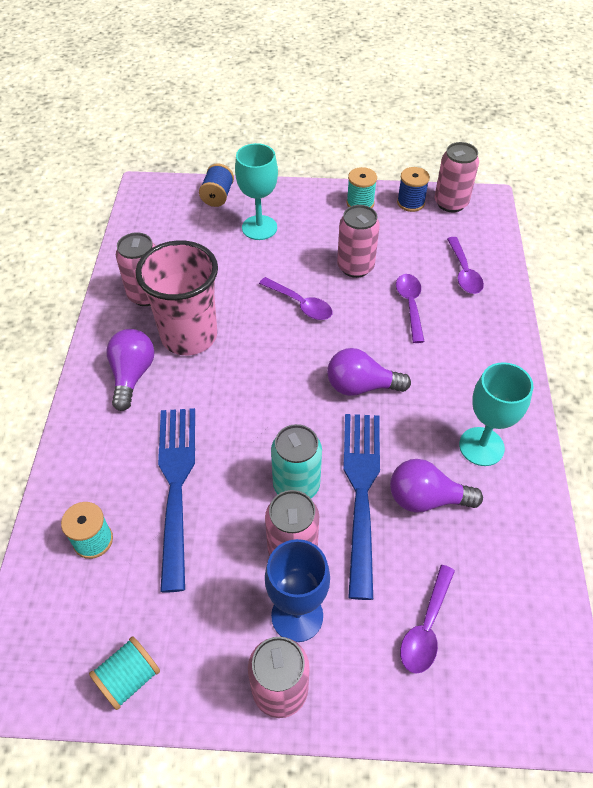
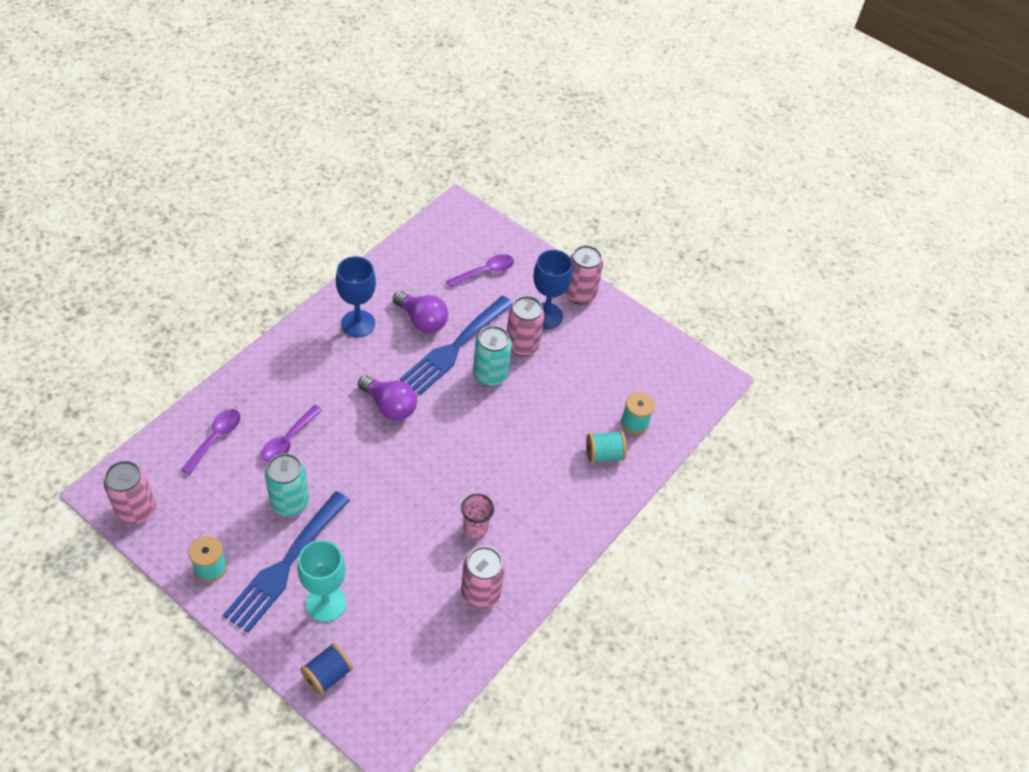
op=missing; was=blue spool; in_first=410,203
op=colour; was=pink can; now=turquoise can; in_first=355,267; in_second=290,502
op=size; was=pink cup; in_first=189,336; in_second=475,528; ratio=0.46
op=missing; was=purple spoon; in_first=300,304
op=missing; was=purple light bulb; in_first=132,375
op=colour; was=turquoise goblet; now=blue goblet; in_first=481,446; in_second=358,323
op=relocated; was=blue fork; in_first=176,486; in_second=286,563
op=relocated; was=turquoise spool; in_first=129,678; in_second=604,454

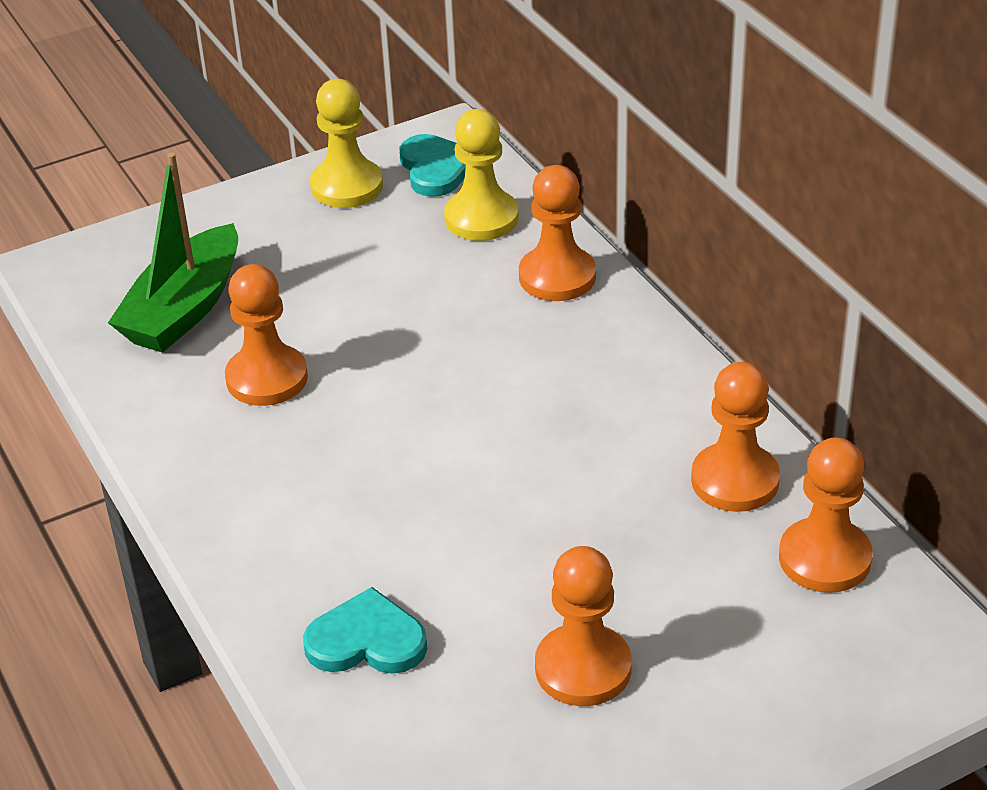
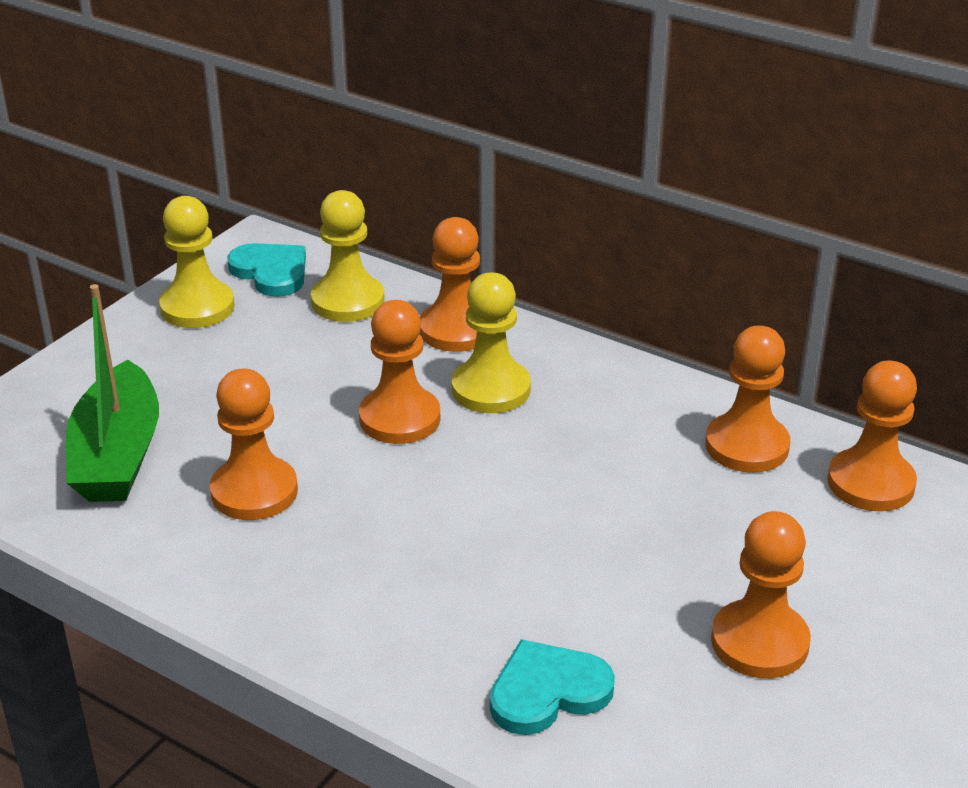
op=appeared; now=yellow pawn; in_second=491,389
op=appeared; now=orange pawn; in_second=400,418

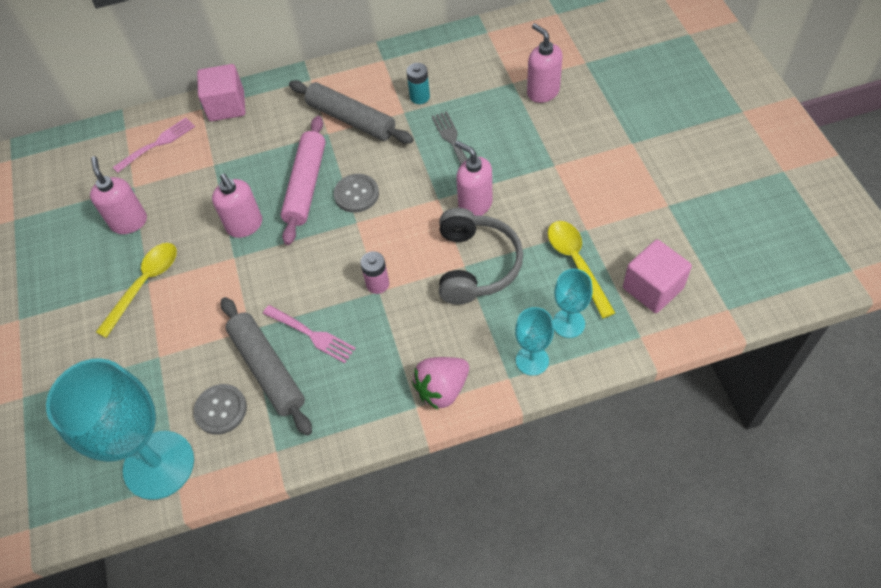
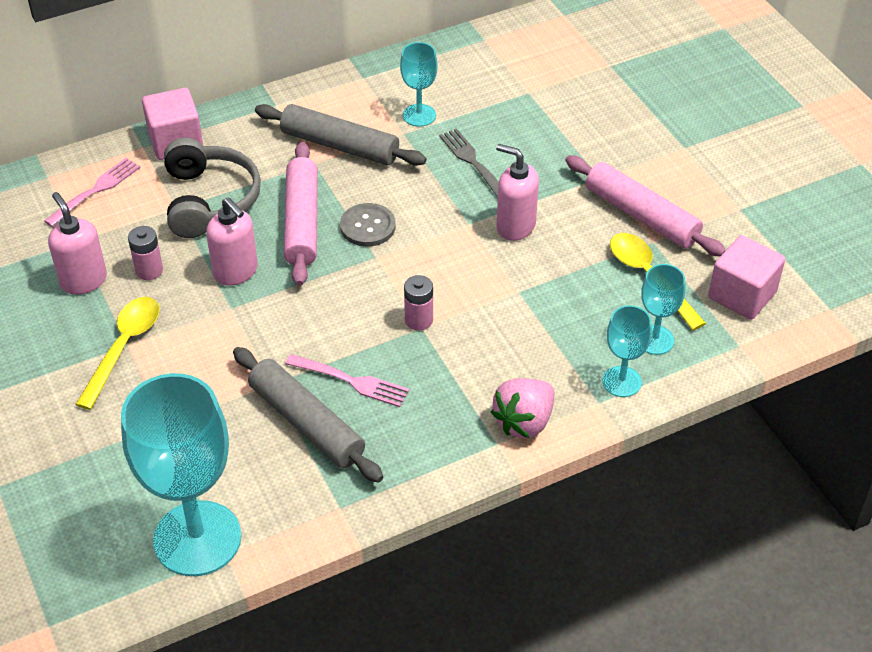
op=missing; was=pink soap dispenser; in_first=542,92
op=exchanged; was=turquoise battery; now=turquoise goblet; in_first=419,97; in_second=419,115
op=relocated; was=grey headphones; in_first=476,265; in_second=210,200
op=missing; was=grey button; in_first=221,410
op=appeared; now=pink rolling pin; in_second=641,215
op=appeared; now=pink battery; in_second=149,270

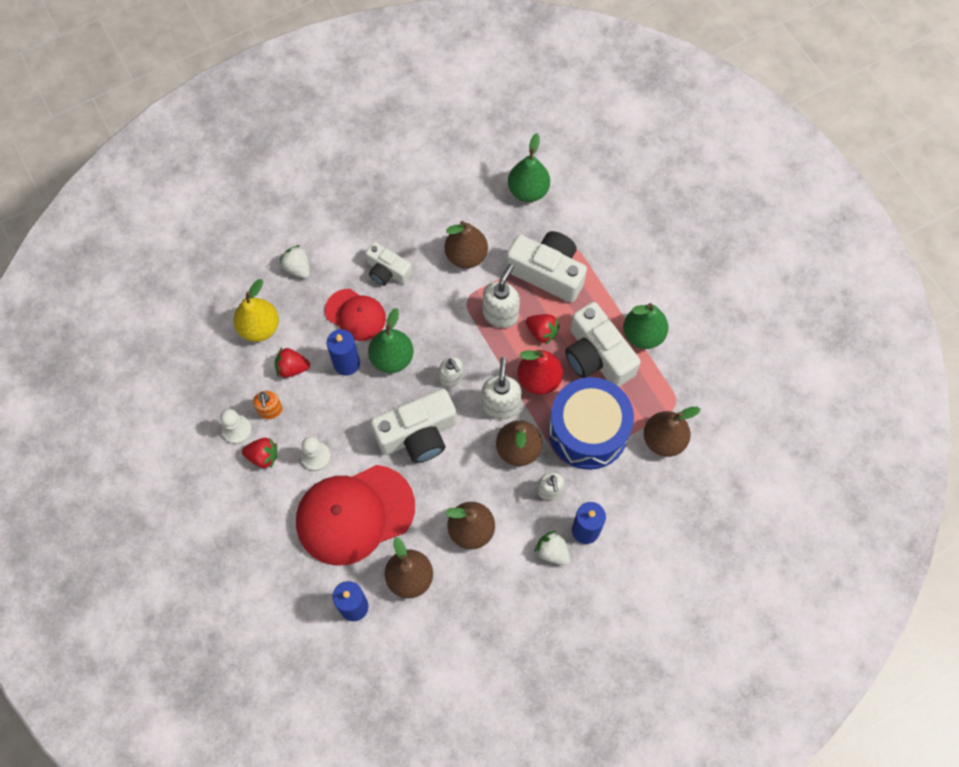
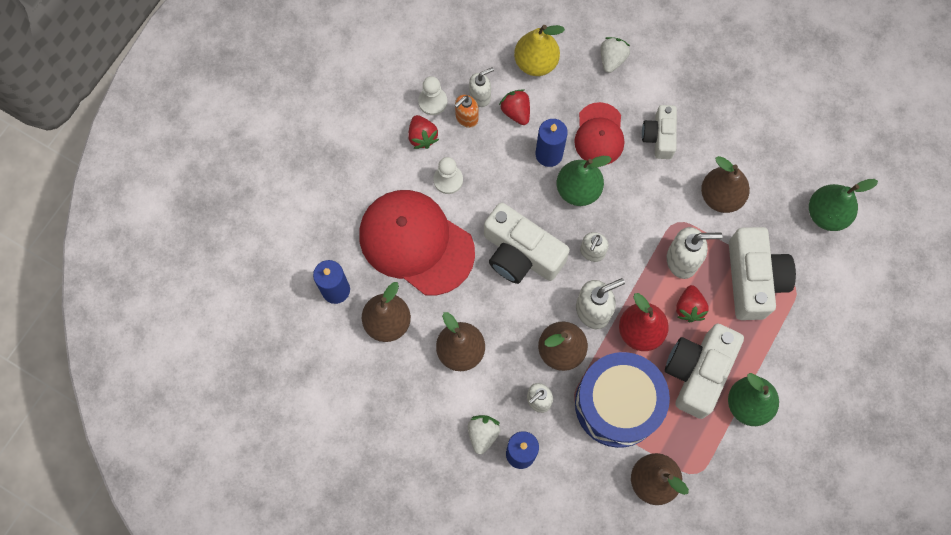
op=appeared; now=white soap dispenser; in_second=480,96

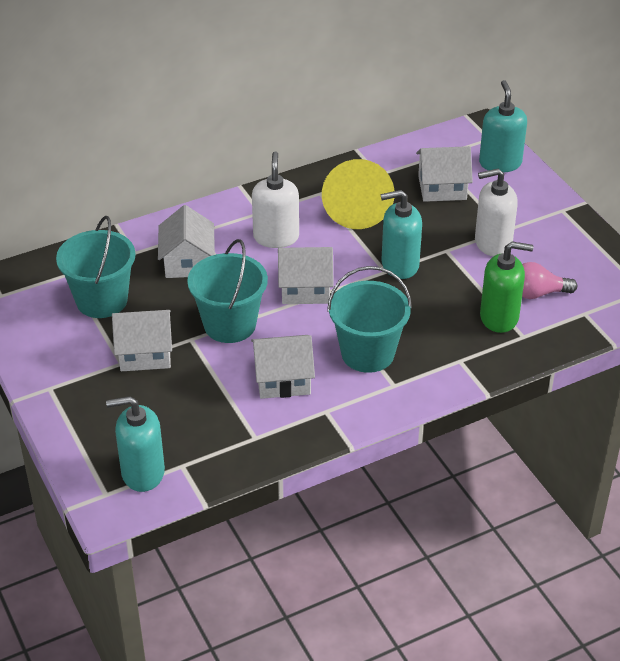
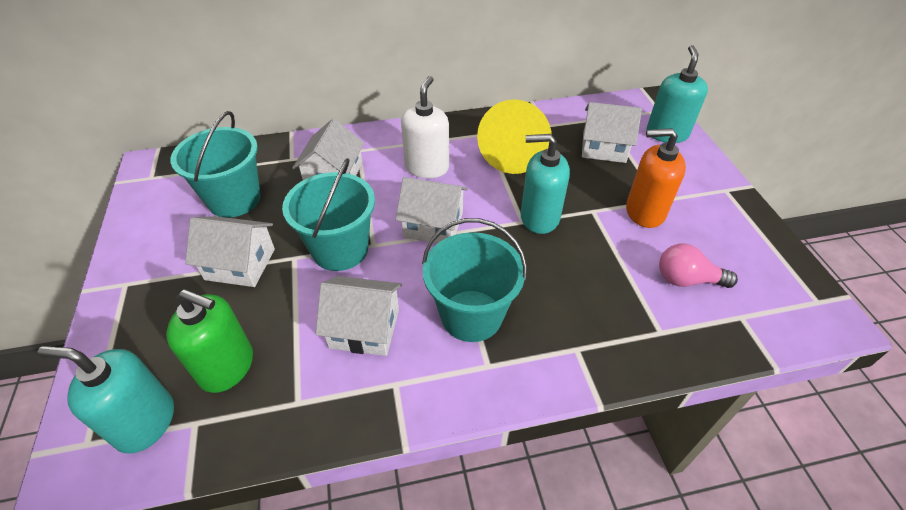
op=colour; was=white soap dispenser; now=orange soap dispenser; in_first=492,243; in_second=644,212
op=relocated; was=green soap dispenser; in_first=499,317; in_second=227,367

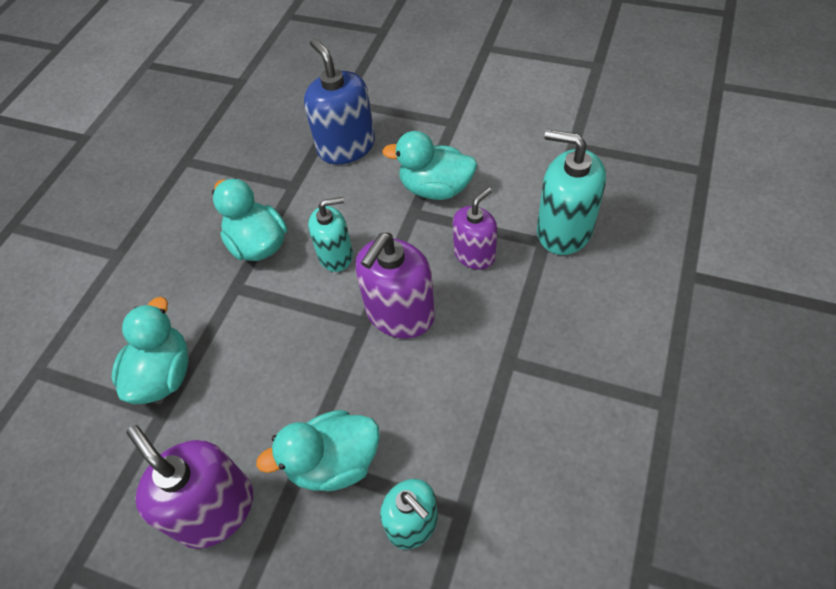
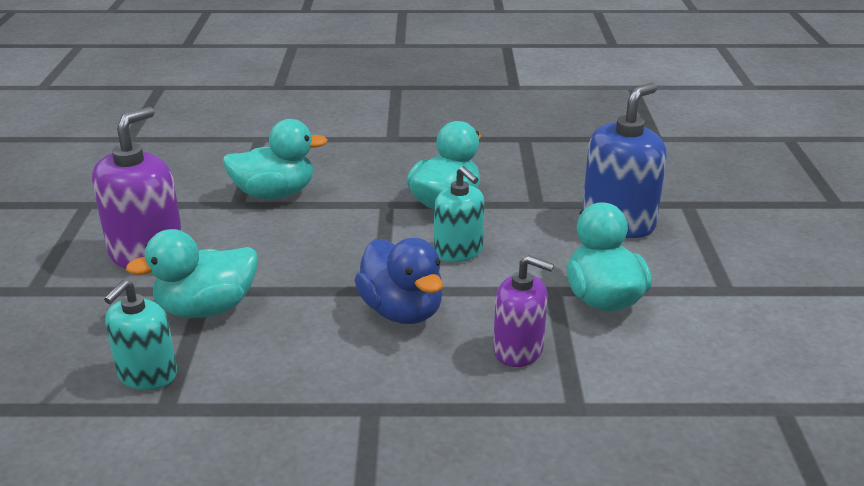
op=missing; was=turquoise soap dispenser; in_first=564,230
op=exchanged; was=purple soap dispenser; now=blue duck; in_first=400,313; in_second=402,311
op=spun; was=turquoise duck; in_first=334,462; in_second=206,308; clockwise=-75

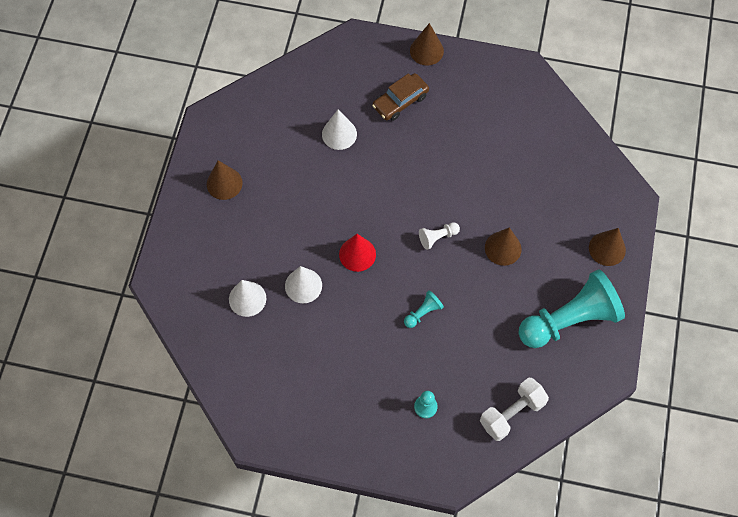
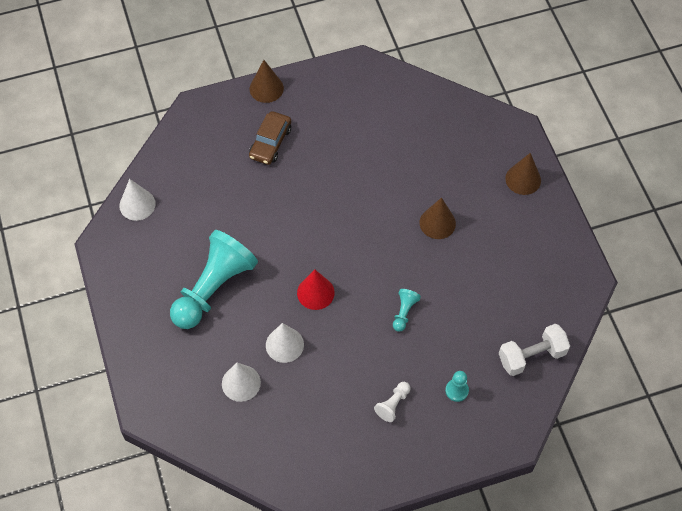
op=relocated; was=white cone; in_first=339,134; in_second=137,204
op=missing; was=brown cone; in_first=224,183
op=relocated; was=white pawn; in_first=437,237; in_second=393,404
op=relocated; was=turquoise pawn; in_first=569,320; in_second=213,288
op=spun; was=white dumbbell; in_first=512,413; in_second=531,356; clockwise=45

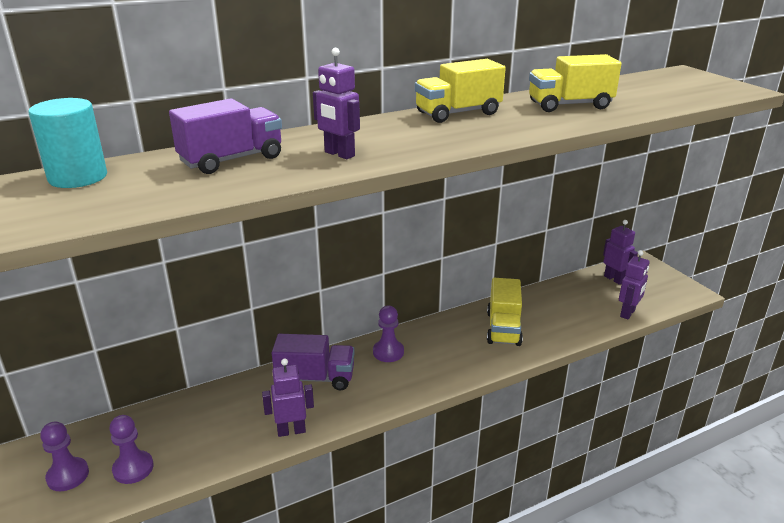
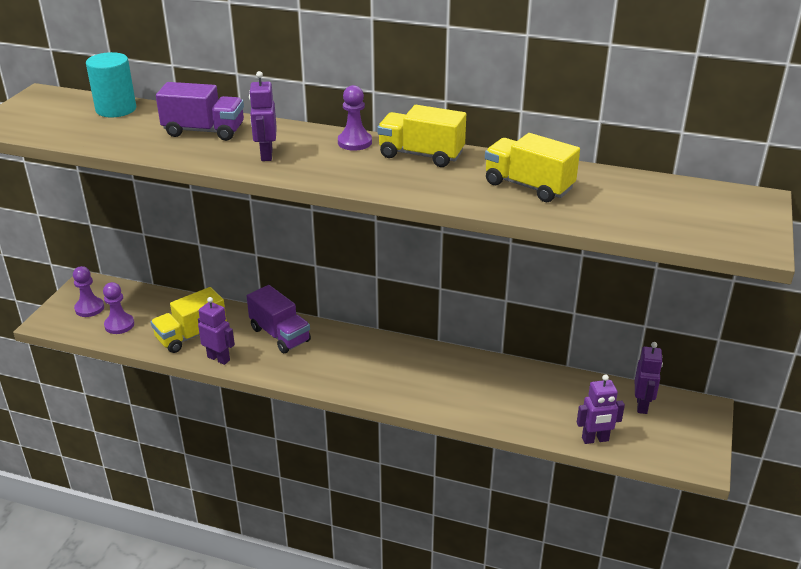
op=relocated; was=yellow truck; in_first=503,328; in_second=191,335
op=relocated; was=purple pawn; in_first=388,352; in_second=354,142

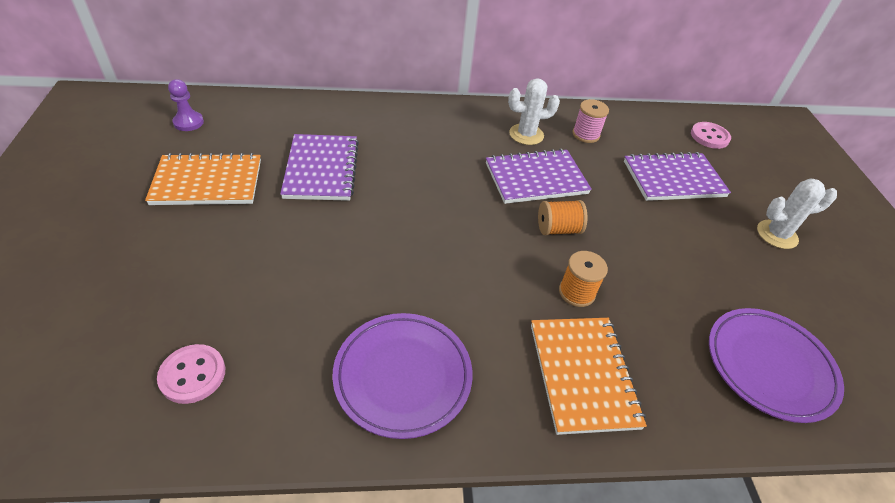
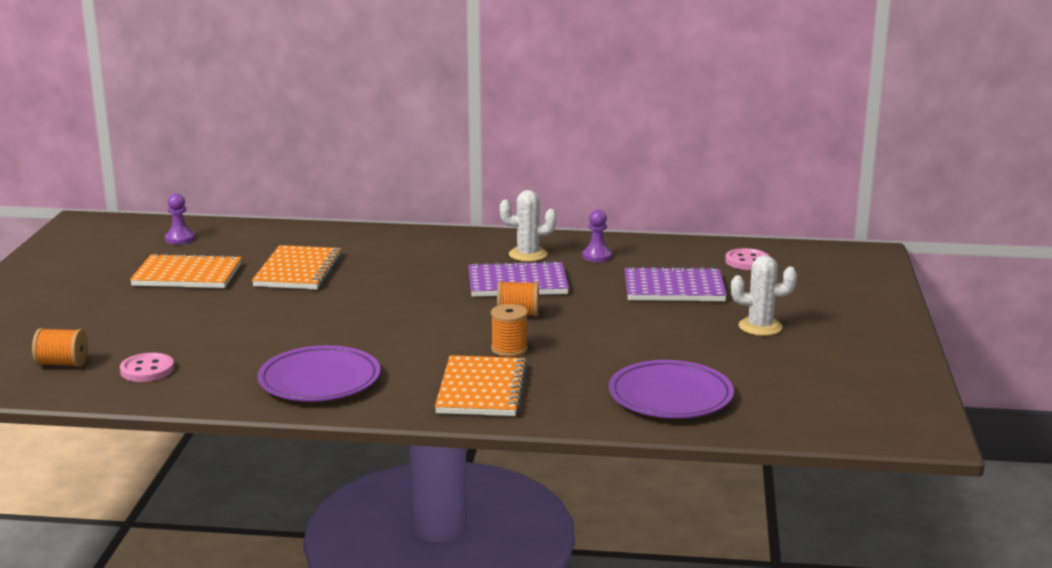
op=exchanged; was=pink spool; now=purple pawn; in_first=585,134; in_second=597,256
op=colour; was=purple notebook; now=orange notebook; in_first=321,169; in_second=298,271
op=appeared; now=orange spool; in_second=62,364

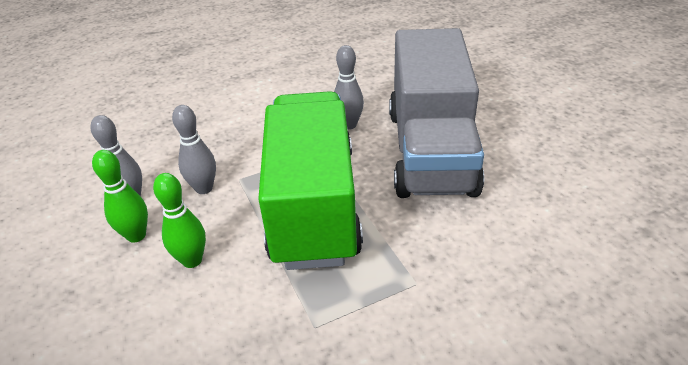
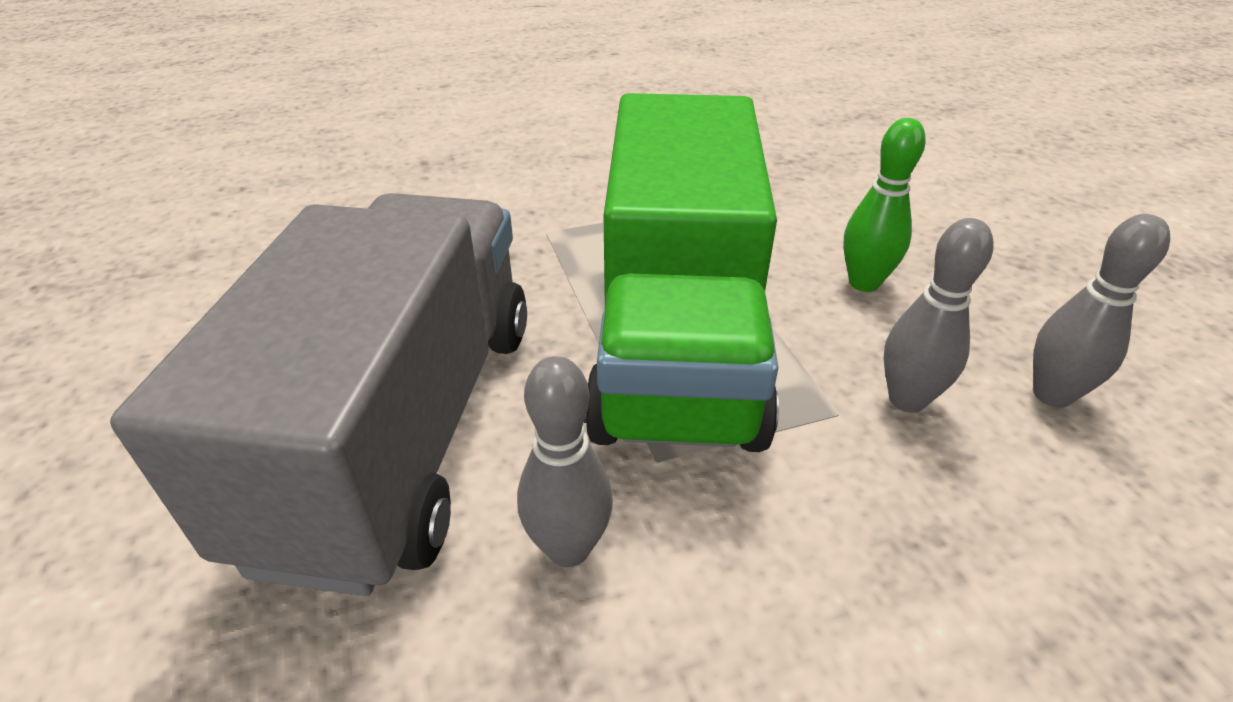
op=missing; was=green bowling pin; in_first=136,235

